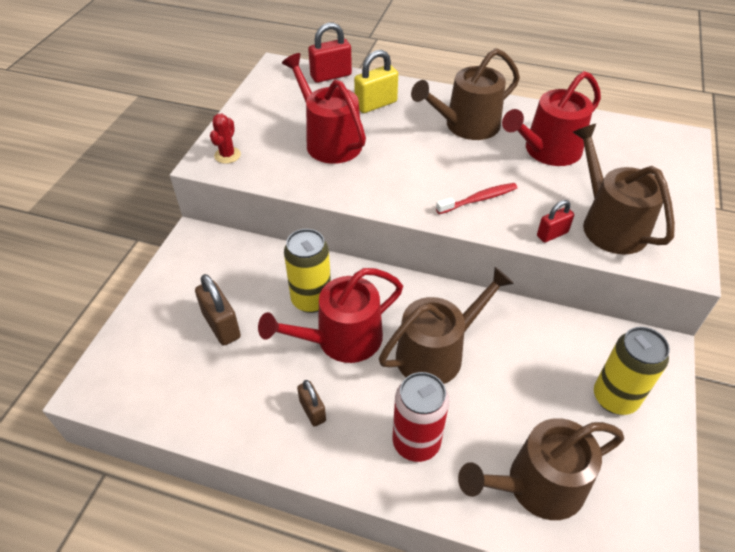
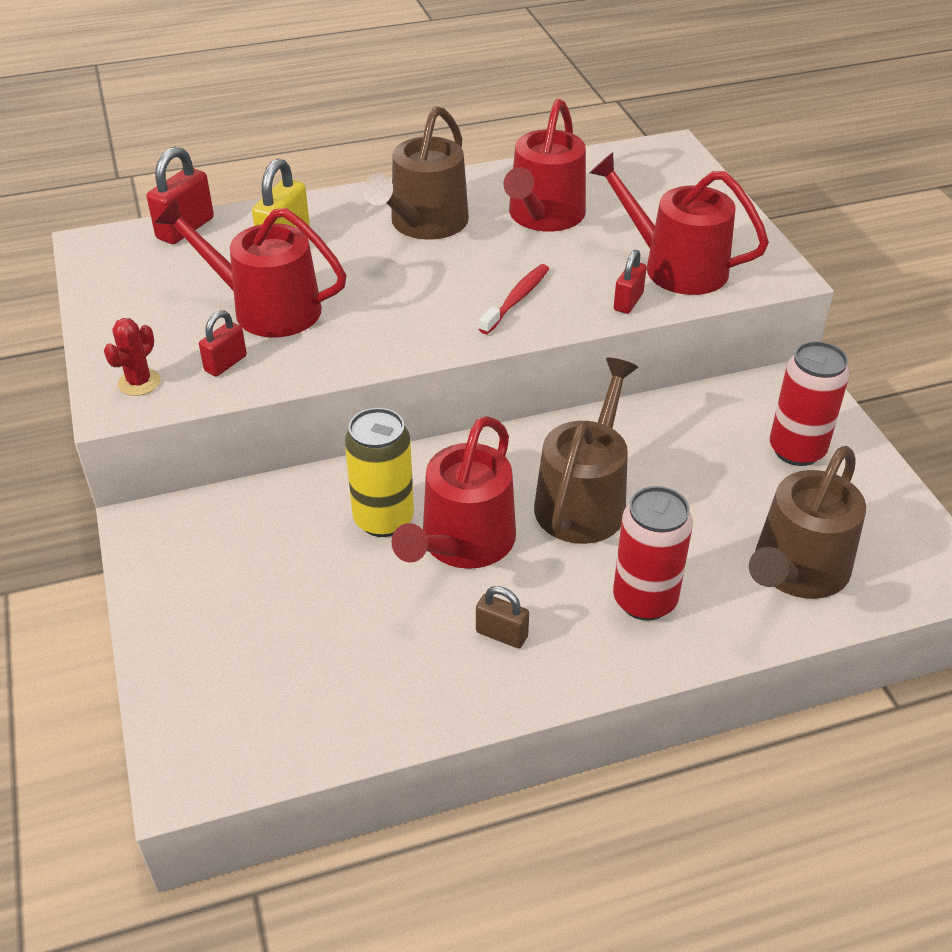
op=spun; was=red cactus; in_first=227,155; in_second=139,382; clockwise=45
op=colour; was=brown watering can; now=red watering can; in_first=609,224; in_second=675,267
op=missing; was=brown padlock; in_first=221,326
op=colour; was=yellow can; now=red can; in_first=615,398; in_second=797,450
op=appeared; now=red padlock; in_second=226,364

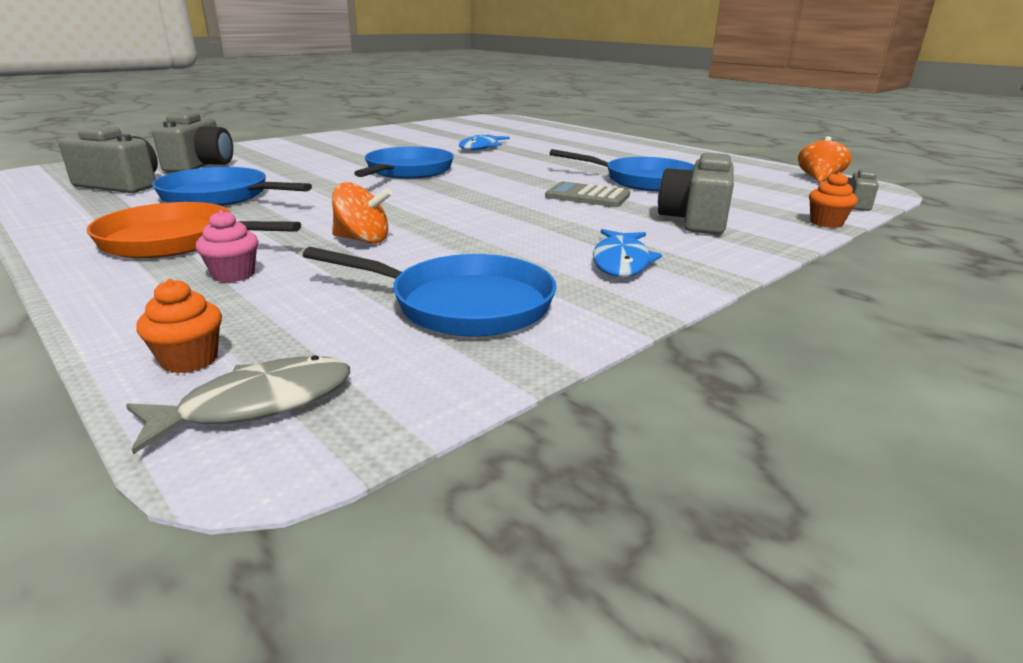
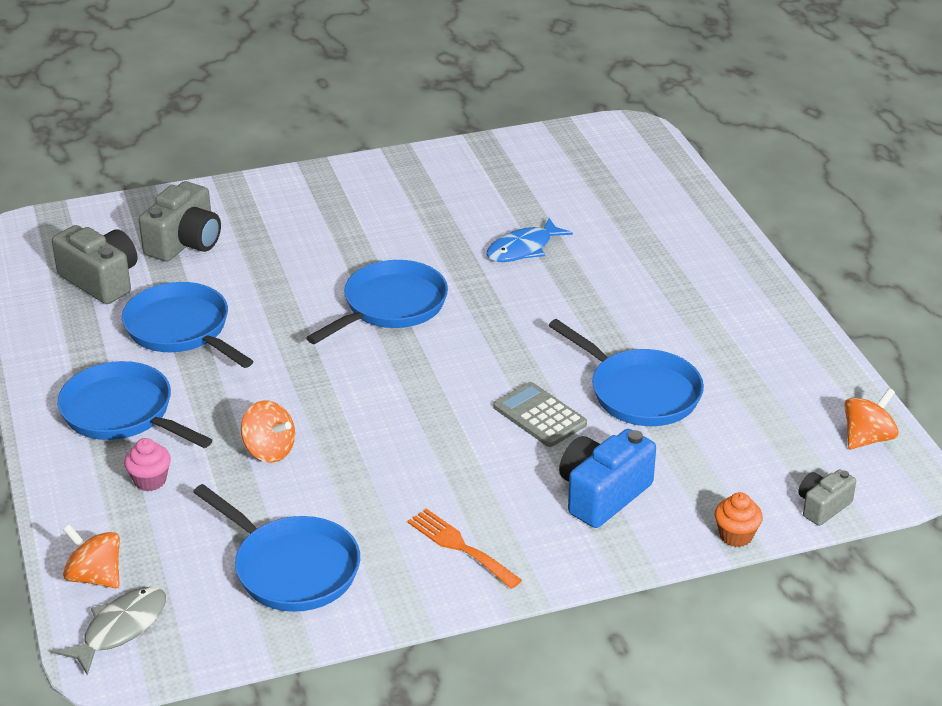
op=colour; was=grey camera; now=blue camera; in_first=695,220; in_second=602,494
op=colour; was=orange pan; now=blue pan; in_first=176,241; in_second=123,413
op=exchanged; was=blue fish; now=orange fork; in_first=621,262; in_second=459,546
op=exchanged; was=orange cupcake; now=orange spinning top; in_first=190,360; in_second=95,577
op=spun; was=grey fish; in_first=257,404; in_second=120,629; clockwise=-45

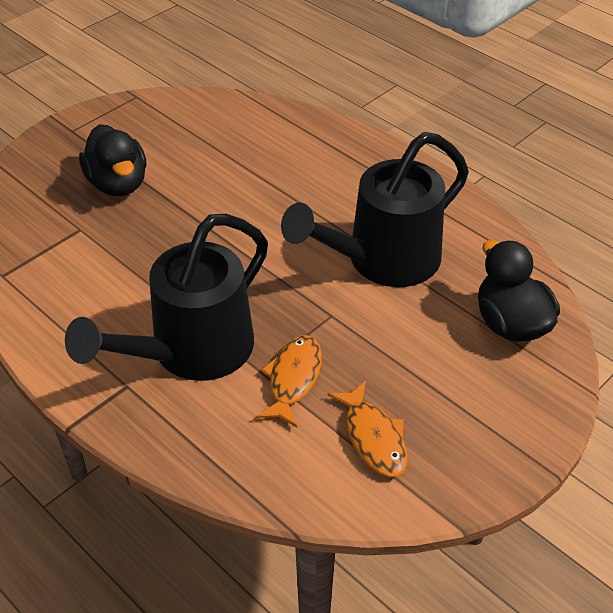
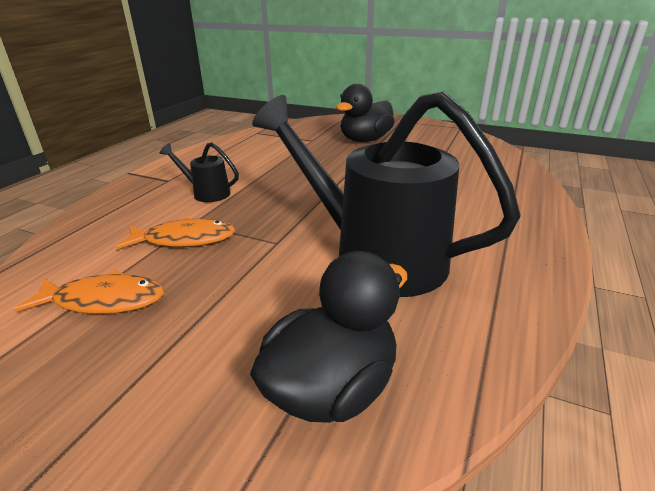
op=size; was=black watering can; in_first=191,352; in_second=206,193; ratio=0.43
op=spun; was=orange fish; in_first=373,438; in_second=104,300; clockwise=-135

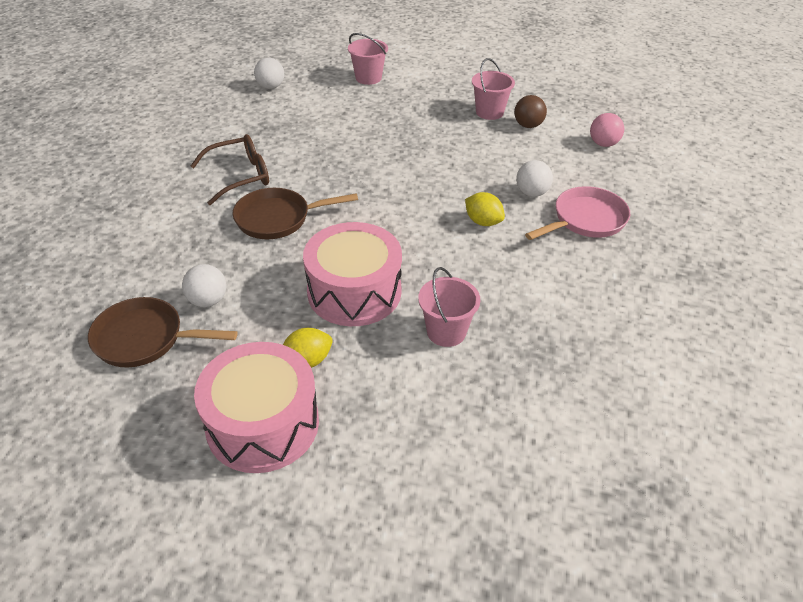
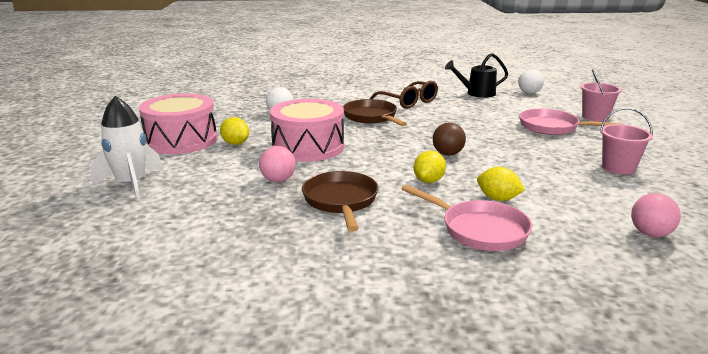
op=relocated; was=brown ball; in_first=528,125; in_second=447,154
op=exchanged; was=white ball; now=yellow lemon; in_first=531,193; in_second=498,199
op=exchanged; was=pink bucket; now=pink ball; in_first=446,332; in_second=278,180
op=relocated; was=brown pan; in_first=145,338; in_second=341,201
op=appeared; now=black watering can; in_second=476,93
op=appeared; now=white rocket; in_second=131,184
op=appeared; now=pink pan; in_second=552,127

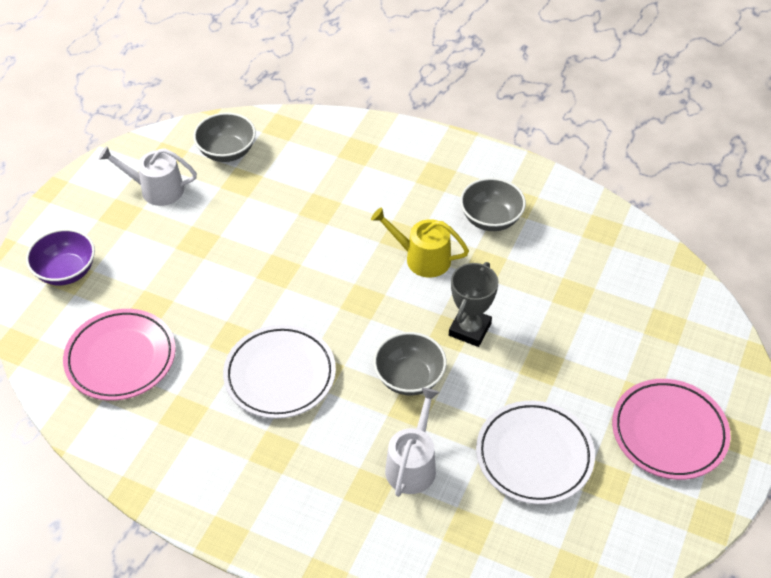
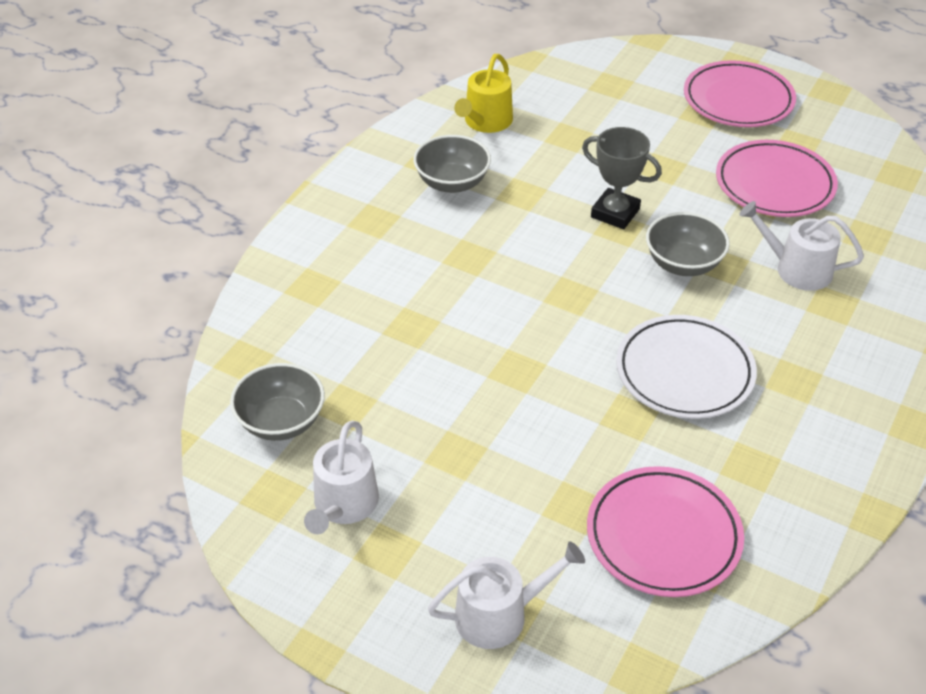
op=relocated; was=yellow watering can; in_first=422,258; in_second=485,122
op=exchanged; was=purple bowl; now=white watering can; in_first=66,271; in_second=499,614
op=colour; was=white plate; now=pink plate; in_first=534,455; in_second=774,184

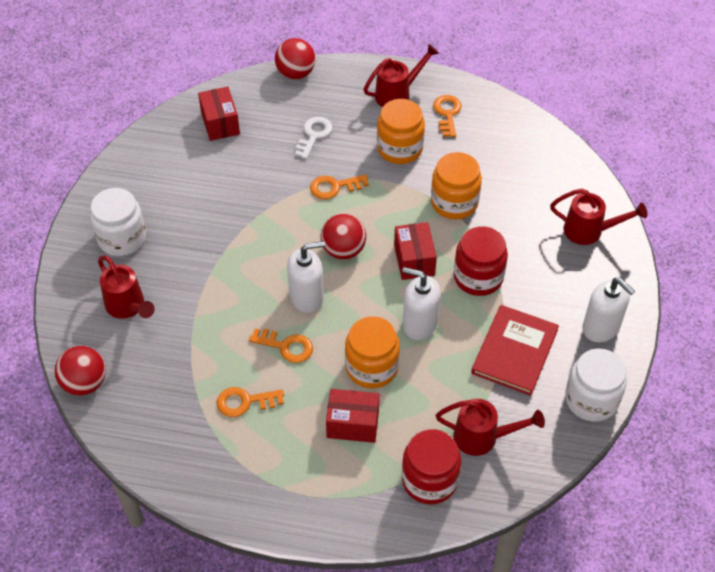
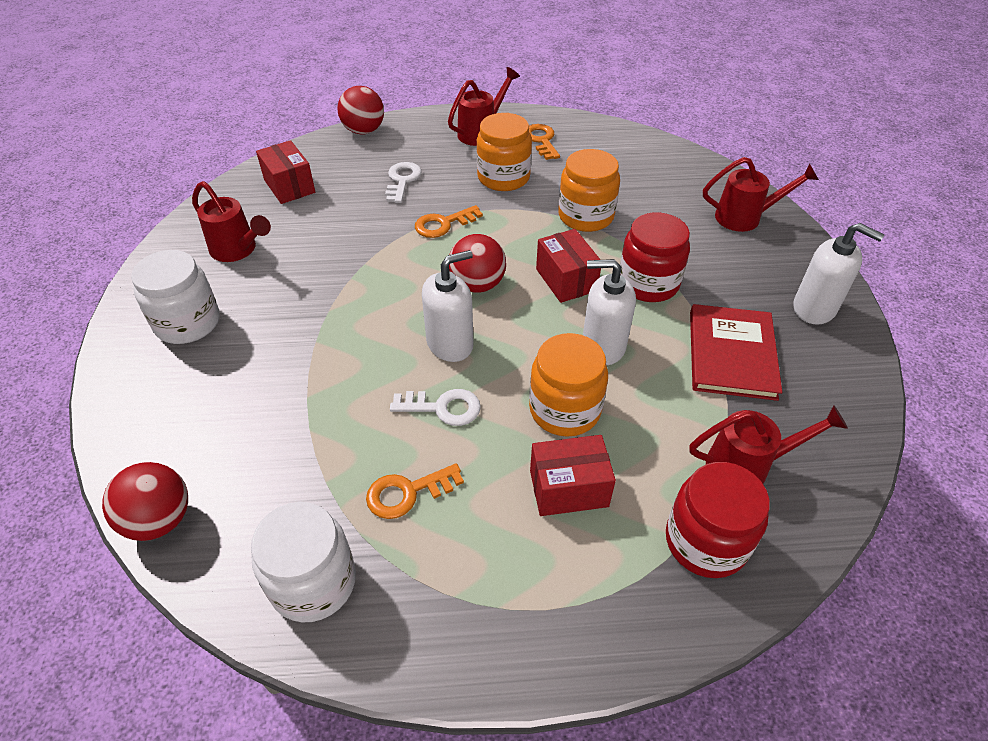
op=relocated; was=red watering can; in_first=128,307; in_second=238,250
op=colour; was=orange key; now=white key; in_first=286,346; in_second=443,408
op=relocated; was=white jar; in_first=591,399; in_second=313,582

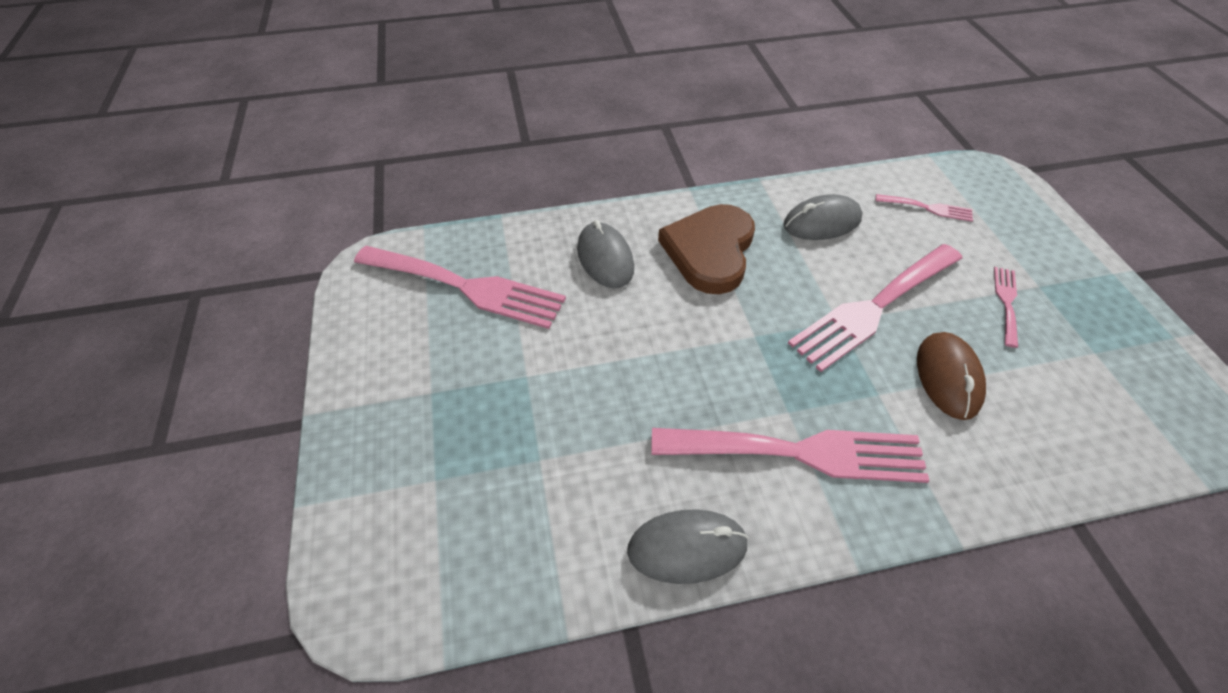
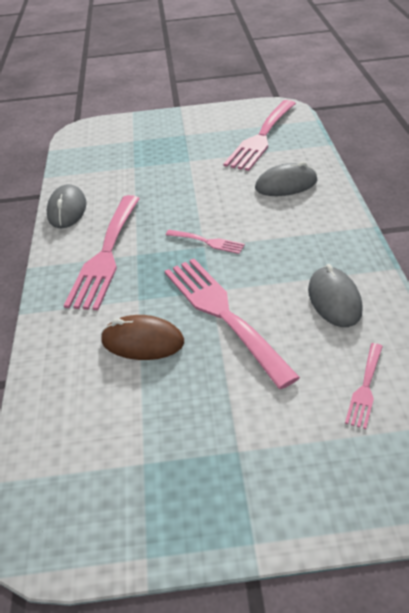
op=missing; was=brown heart; in_first=710,251
op=relocated; was=pink fork; in_first=1006,302; in_second=208,242

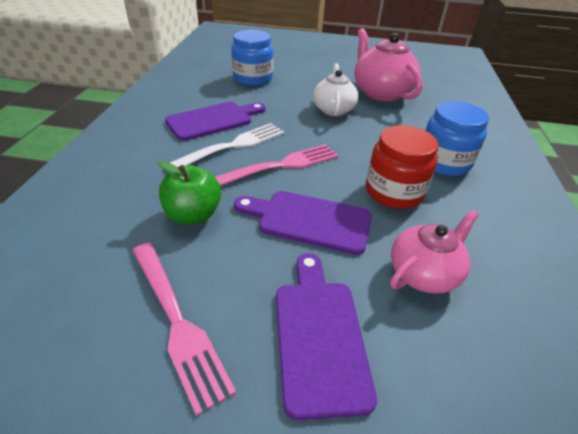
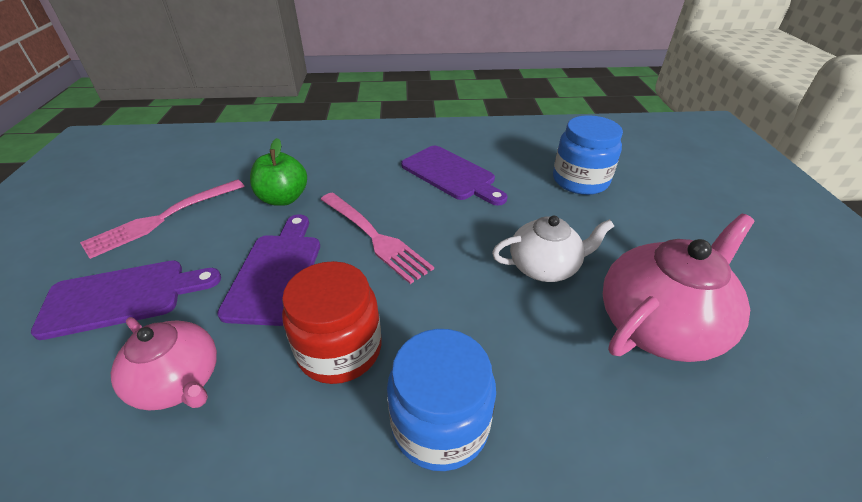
op=missing; was=white fork; in_first=233,146

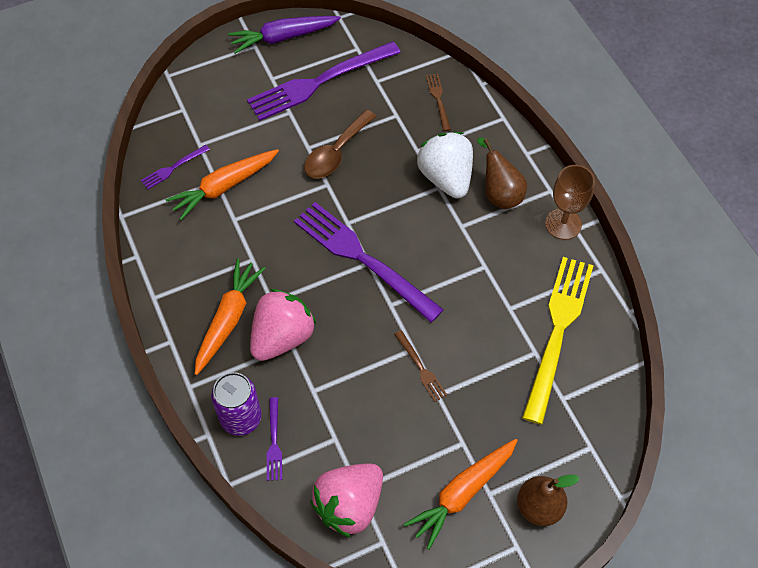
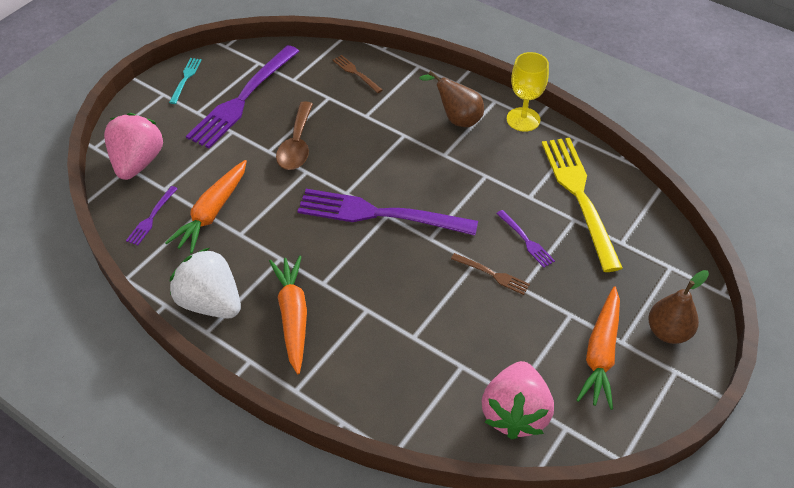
op=exchanged; was=purple carrot; now=turquoise fork; in_first=283,37; in_second=186,78
op=relocated; was=white strawberry; in_first=446,178; in_second=211,302
op=colour; was=brown goblet; now=yellow goblet; in_first=563,224; in_second=523,119
op=relocated; was=pink strawberry; in_first=282,337; in_second=138,163
op=missing; was=purple can; in_first=241,418
op=relocated; was=purple fork; in_first=274,443; in_second=526,240

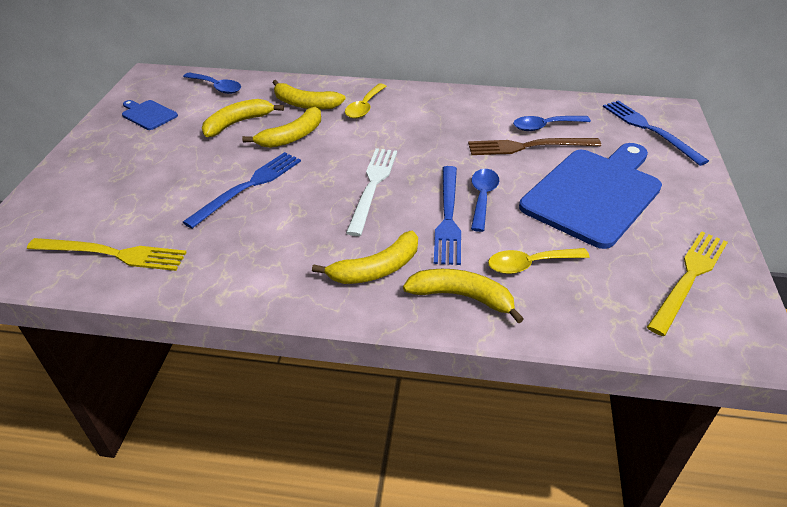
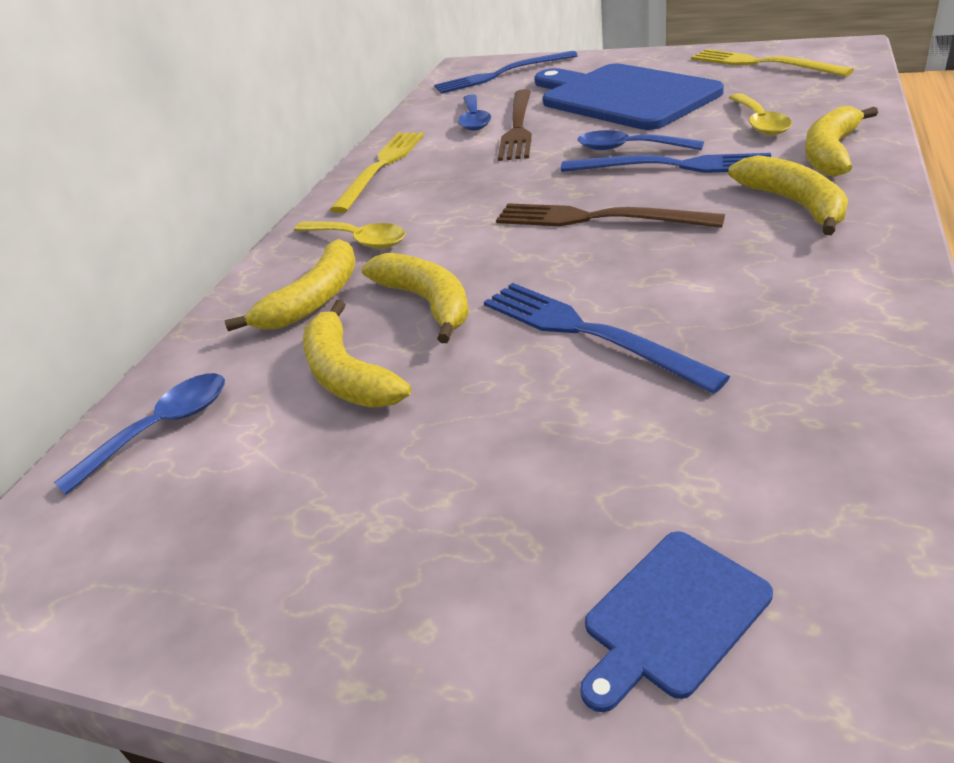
op=relocated; was=blue cutting board; in_first=148,114; in_second=672,616
op=colour; was=white fork; now=brown fork; in_first=372,187; in_second=598,219
op=relocated; was=yellow fork; in_first=111,254; in_second=381,167

